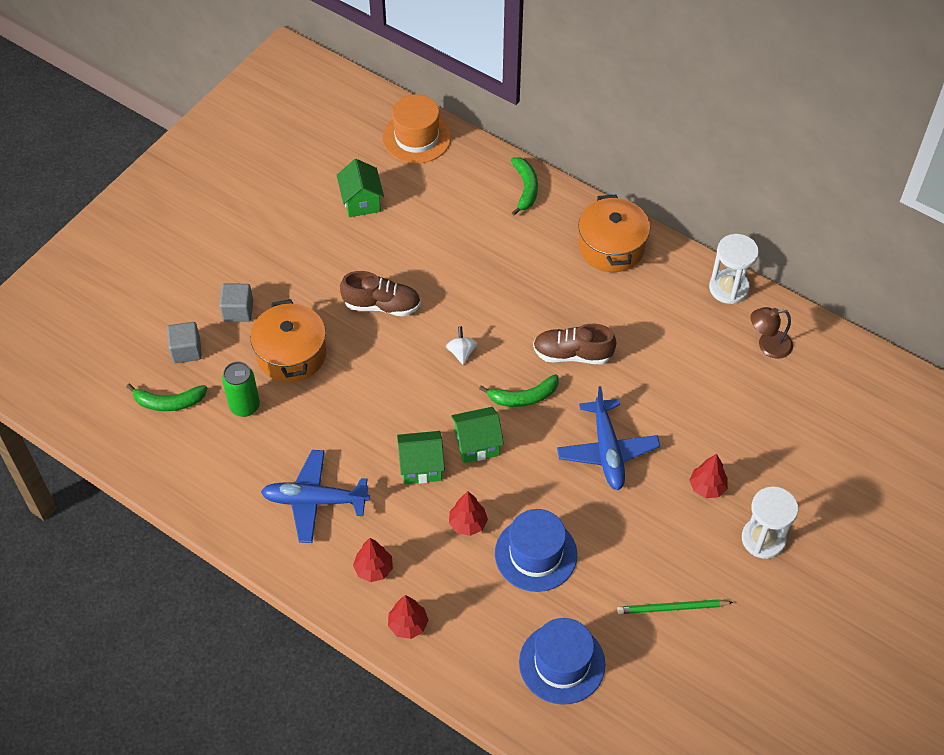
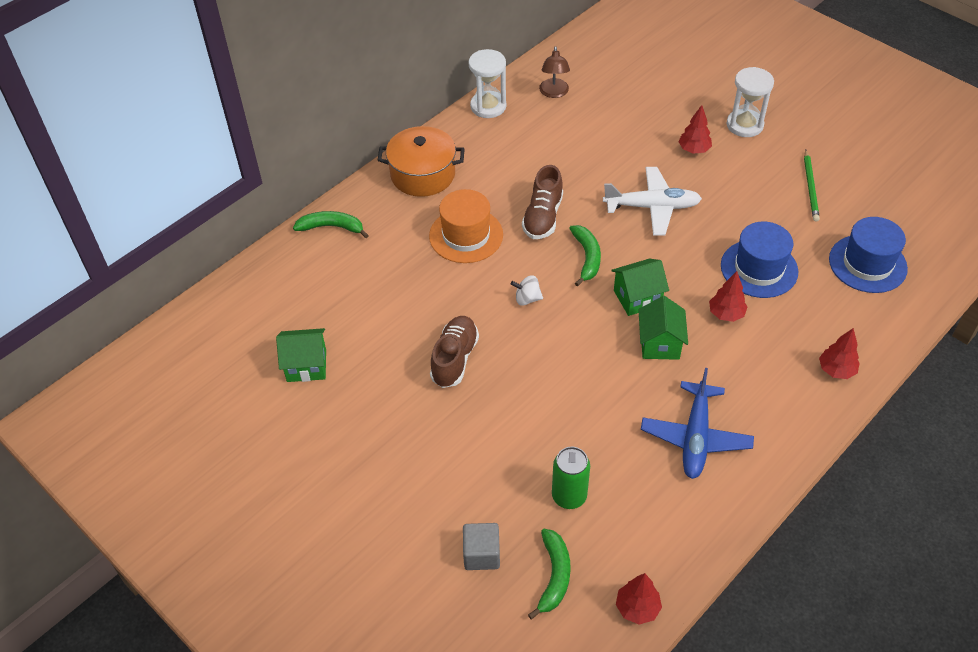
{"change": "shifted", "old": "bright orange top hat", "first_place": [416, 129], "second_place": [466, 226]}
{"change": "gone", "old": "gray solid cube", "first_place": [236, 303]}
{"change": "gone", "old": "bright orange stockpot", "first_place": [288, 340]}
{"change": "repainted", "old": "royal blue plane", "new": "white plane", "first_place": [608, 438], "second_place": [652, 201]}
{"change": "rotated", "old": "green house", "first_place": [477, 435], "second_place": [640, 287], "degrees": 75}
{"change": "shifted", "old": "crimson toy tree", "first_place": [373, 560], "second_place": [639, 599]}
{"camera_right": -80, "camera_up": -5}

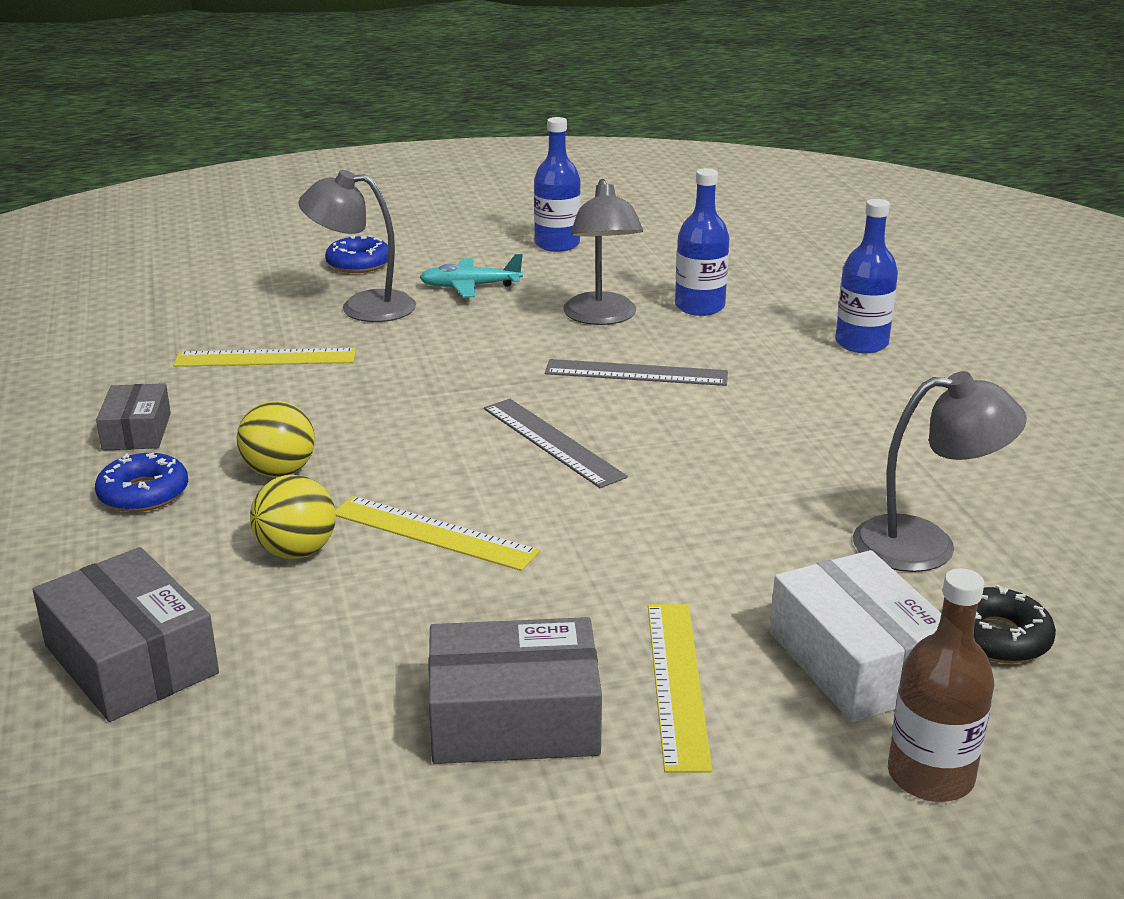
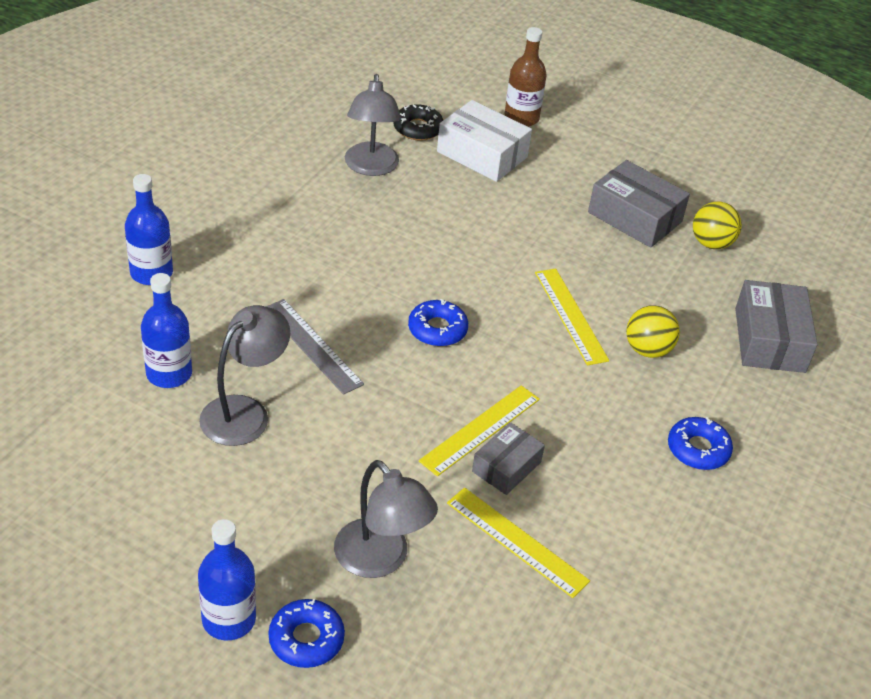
{"change": "shifted", "old": "royal blue bottle", "first_place": [557, 184], "second_place": [227, 579]}
{"change": "gone", "old": "turquoise plane", "first_place": [471, 276]}
{"change": "rotated", "old": "gray desk lamp", "first_place": [940, 471], "second_place": [373, 125], "degrees": -135}
{"change": "shifted", "old": "gray box", "first_place": [133, 417], "second_place": [508, 458]}
{"change": "swapped", "old": "gray measuring stick", "new": "royal blue donut", "first_place": [556, 443], "second_place": [438, 323]}
{"change": "shifted", "old": "bright yellow ball", "first_place": [276, 439], "second_place": [717, 225]}
{"change": "rotated", "old": "white box", "first_place": [855, 636], "second_place": [484, 141], "degrees": -75}
{"change": "shifted", "old": "bright yellow measuring stick", "first_place": [680, 688], "second_place": [479, 430]}
{"camera_right": -140, "camera_up": 15}

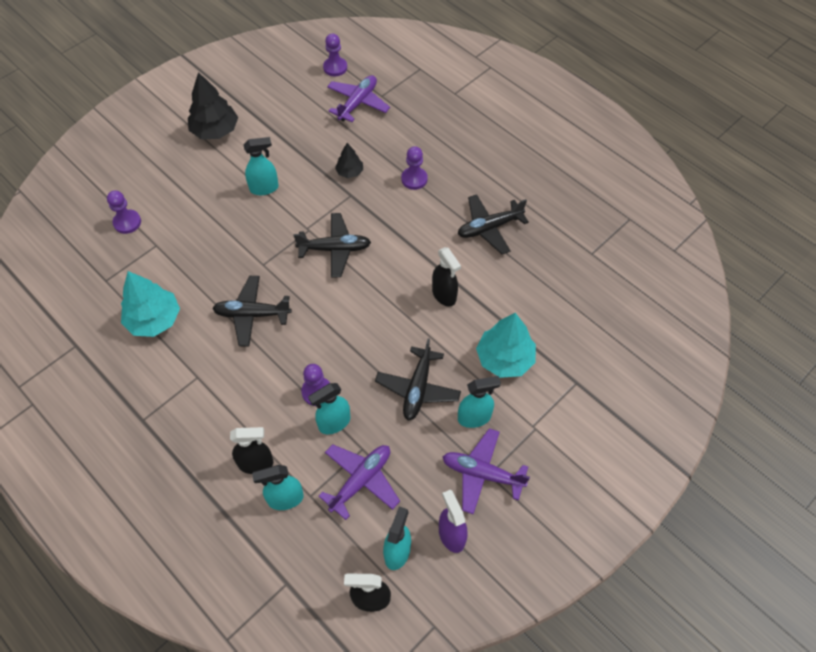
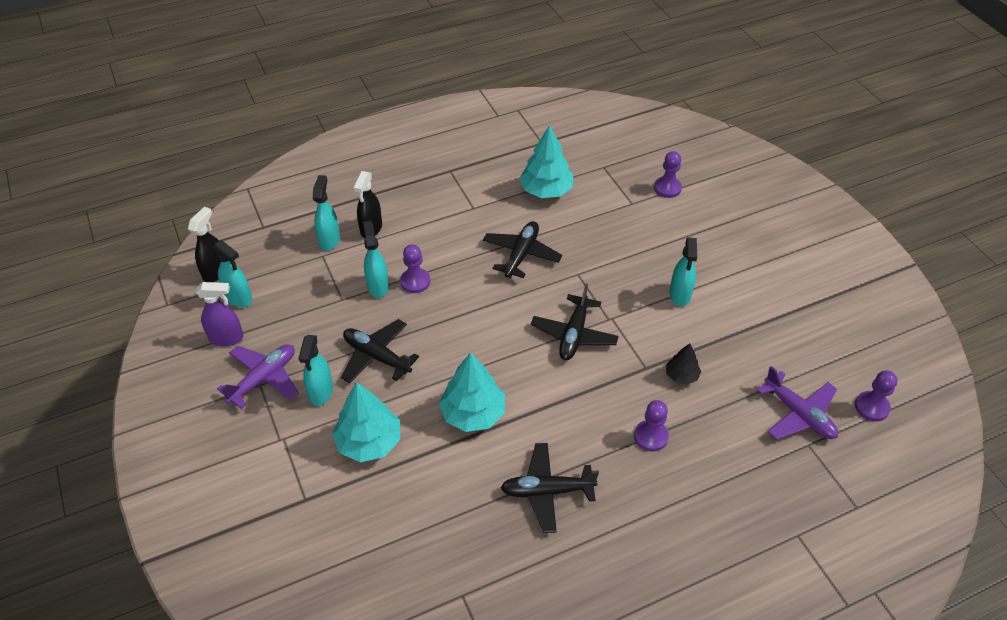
{"change": "gone", "old": "black toy tree", "first_place": [213, 105]}
{"change": "rotated", "old": "black plane", "first_place": [493, 224], "second_place": [550, 488], "degrees": -90}
{"change": "swapped", "old": "black spray cleaner", "new": "turquoise toy tree", "first_place": [446, 276], "second_place": [472, 392]}
{"change": "gone", "old": "purple plane", "first_place": [359, 482]}
{"camera_right": 110, "camera_up": -10}

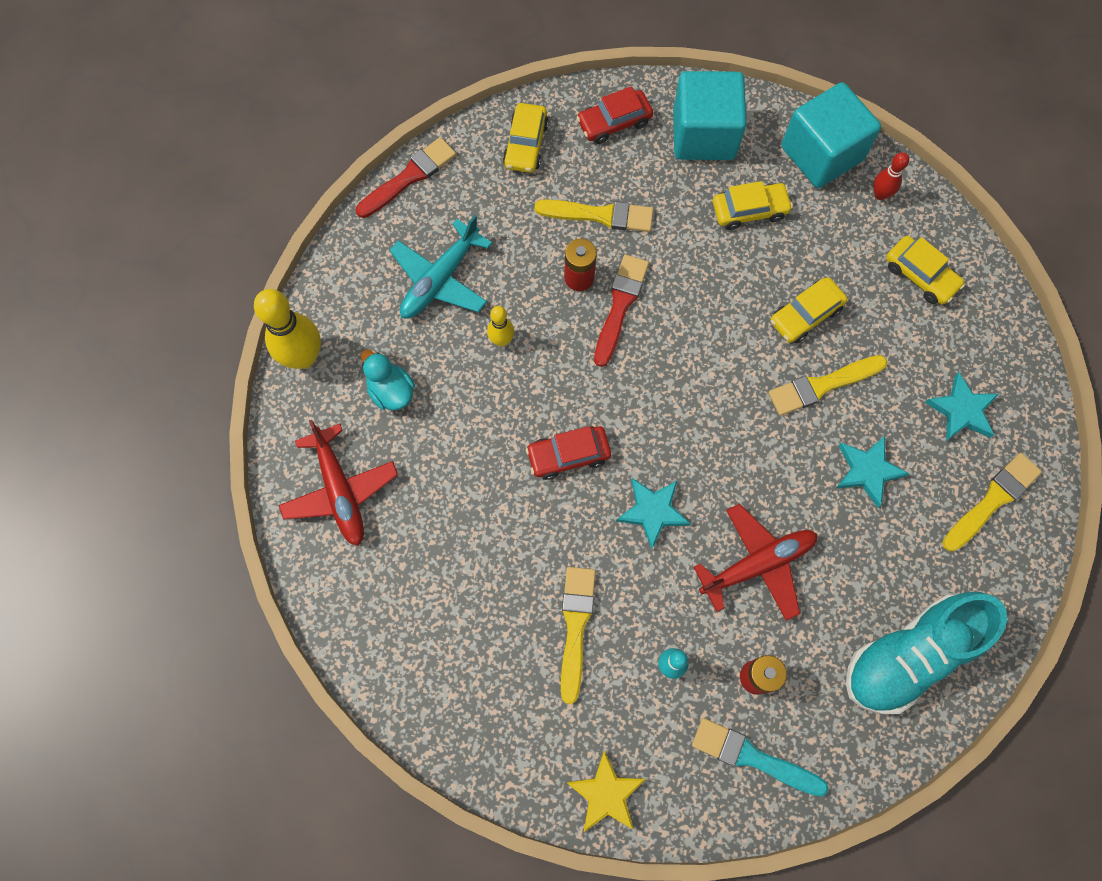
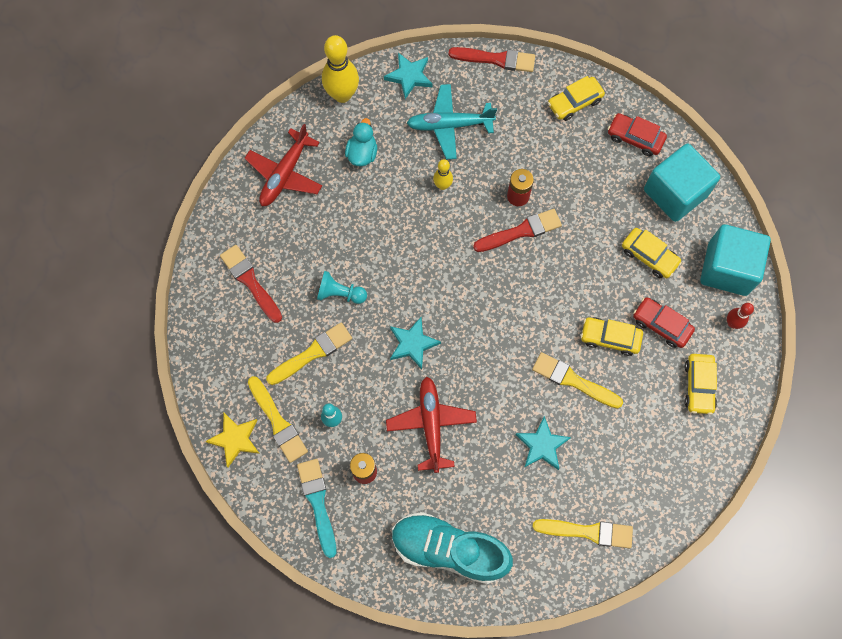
{"change": "shifted", "old": "bright yellow brush", "first_place": [594, 215], "second_place": [278, 419]}
{"change": "shifted", "old": "turquoise star", "first_place": [962, 407], "second_place": [408, 76]}
{"change": "shifted", "old": "crimson car", "first_place": [568, 453], "second_place": [664, 322]}
{"change": "rotated", "old": "crimson plane", "first_place": [755, 562], "second_place": [431, 425], "degrees": -120}
{"change": "new", "new": "crimson brush", "second_place": [251, 284]}
{"change": "new", "new": "turquoise chess pawn", "second_place": [342, 287]}
{"camera_right": 50, "camera_up": 0}

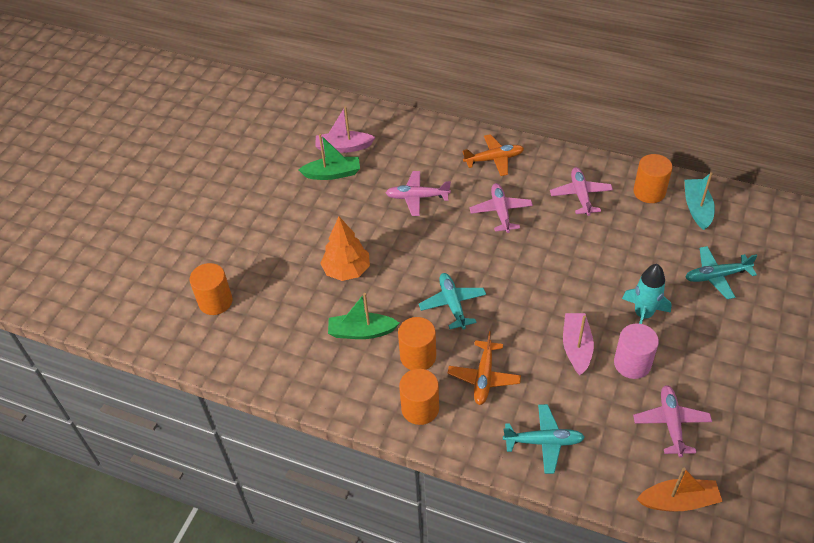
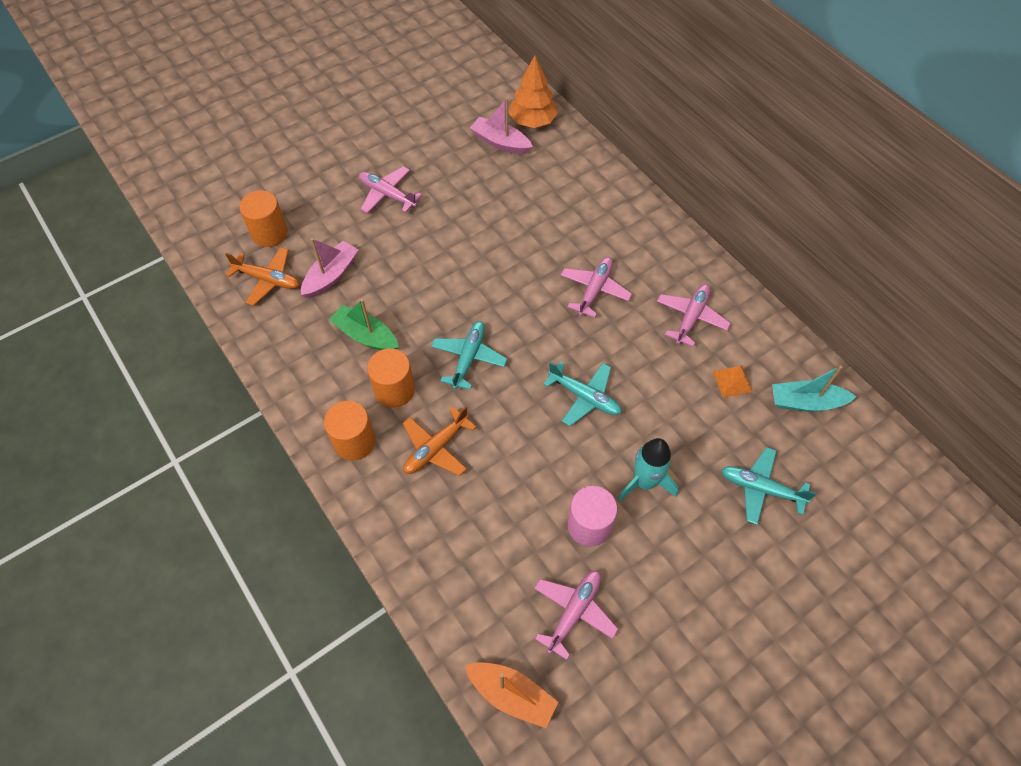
{"change": "gone", "old": "green sailboat", "first_place": [329, 157]}
{"change": "shifted", "old": "bright orange plane", "first_place": [493, 155], "second_place": [262, 276]}
{"change": "gone", "old": "bright orange solid cylinder", "first_place": [652, 178]}
{"change": "shifted", "old": "rose-pink plane", "first_place": [418, 193], "second_place": [390, 190]}
{"change": "rotated", "old": "turquoise sailboat", "first_place": [699, 201], "second_place": [814, 388], "degrees": -120}
{"change": "shifted", "old": "bright orange toy tree", "first_place": [345, 249], "second_place": [533, 92]}
{"change": "shifted", "old": "rose-pink sailboat", "first_place": [578, 344], "second_place": [329, 268]}
{"change": "shifted", "old": "turquoise plane", "first_place": [544, 439], "second_place": [582, 393]}
{"change": "new", "new": "bright orange pyramid shape", "second_place": [733, 382]}
{"camera_right": 30, "camera_up": 10}

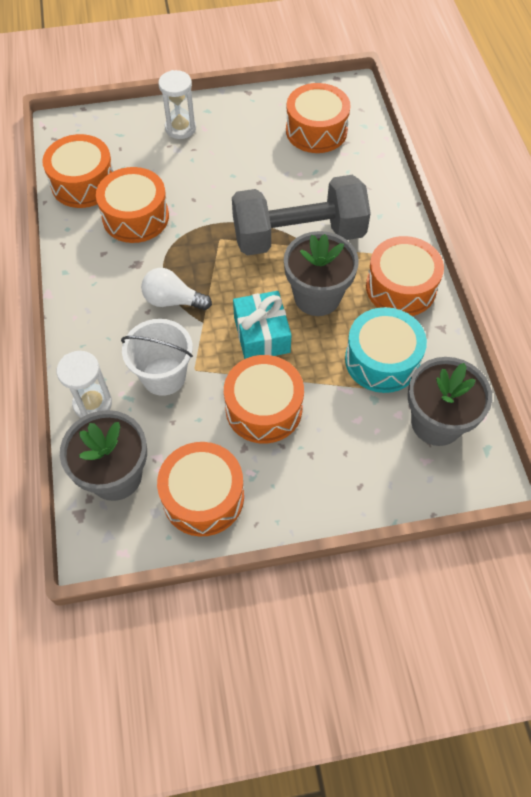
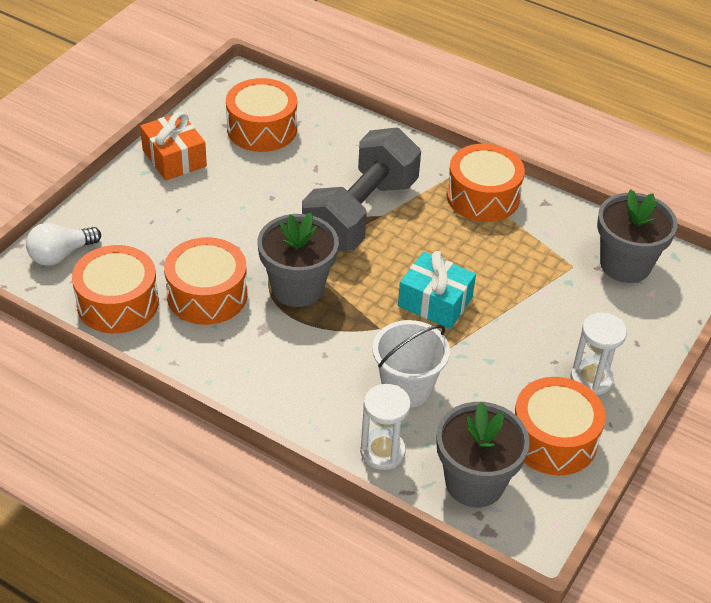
{"change": "shifted", "old": "white sand timer", "first_place": [177, 104], "second_place": [599, 354]}
{"change": "shifted", "old": "gray potted plant", "first_place": [321, 273], "second_place": [298, 260]}
{"change": "shifted", "old": "white light bulb", "first_place": [176, 289], "second_place": [63, 244]}
{"change": "gone", "old": "turquoise drum", "first_place": [386, 350]}
{"change": "gone", "old": "bright orange drum", "first_place": [264, 399]}
{"change": "new", "new": "bright orange wrapped gift", "second_place": [173, 146]}
{"camera_right": -50, "camera_up": -15}

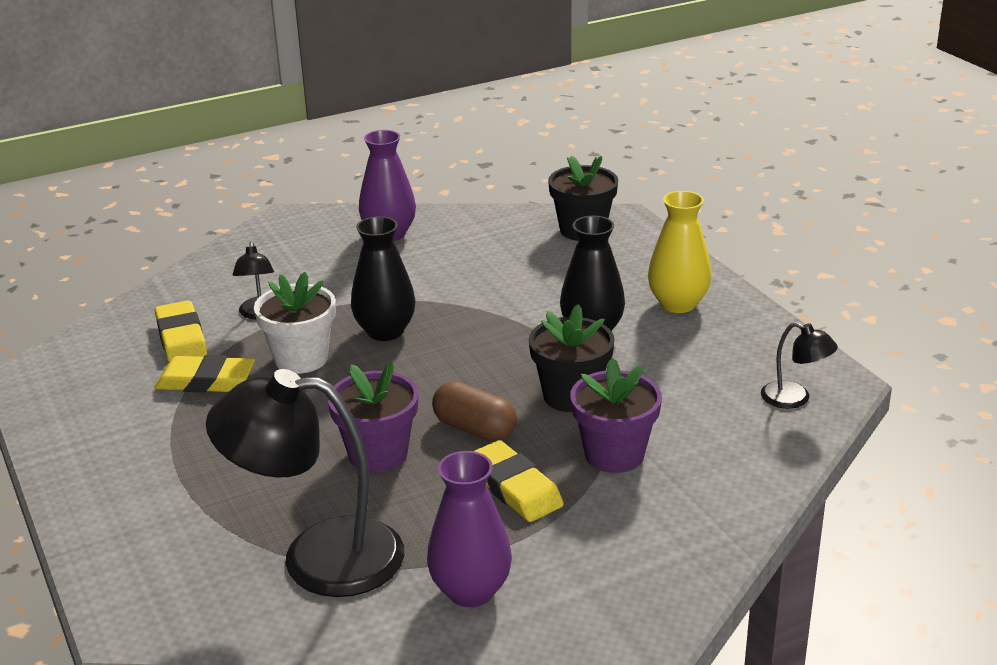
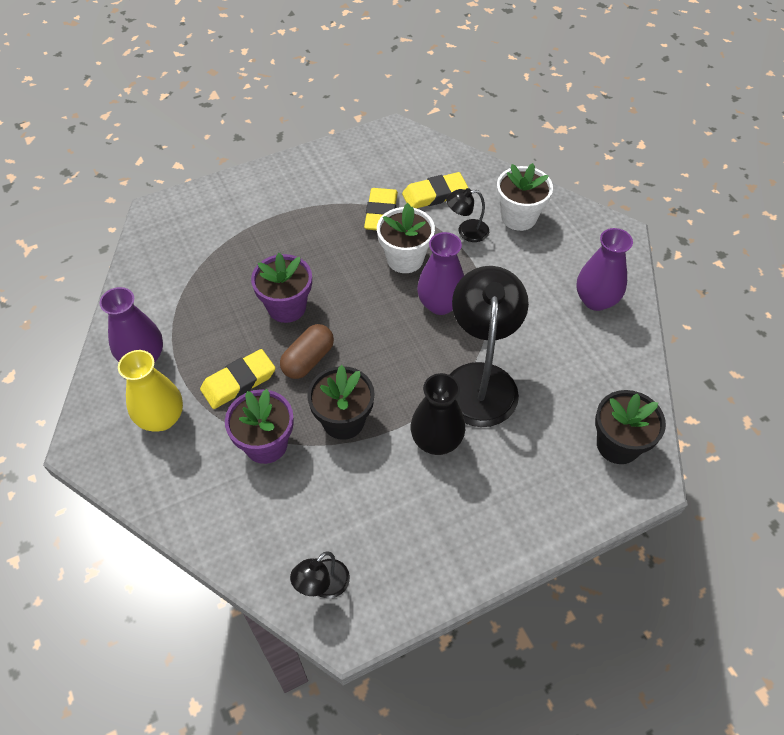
{"change": "shifted", "old": "bright yellow tall vase", "first_place": [679, 252], "second_place": [150, 391]}
{"change": "repainted", "old": "black tall vase", "new": "purple tall vase", "first_place": [383, 278], "second_place": [440, 273]}
{"change": "shifted", "old": "black desk lamp", "first_place": [305, 483], "second_place": [489, 346]}
{"change": "new", "new": "white potted plant", "second_place": [525, 197]}
{"camera_right": 90, "camera_up": 25}

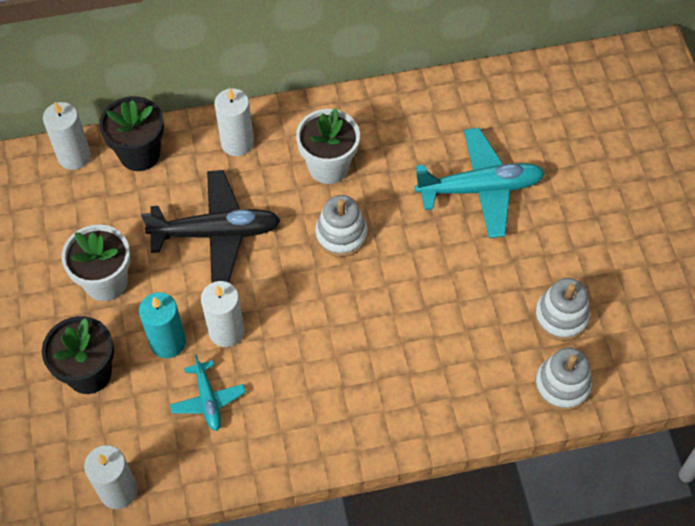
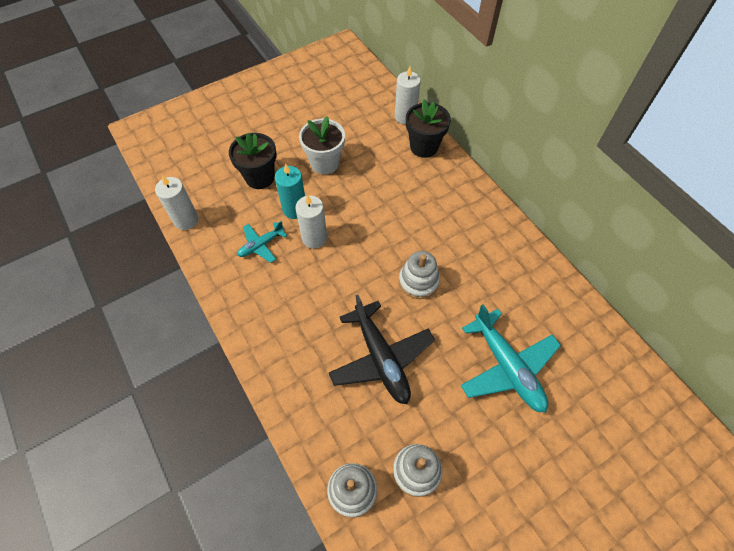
{"change": "gone", "old": "white candle", "first_place": [234, 122]}
{"change": "gone", "old": "white potted plant", "first_place": [328, 146]}
{"change": "shifted", "old": "black plane", "first_place": [211, 226], "second_place": [382, 349]}
{"camera_right": 70, "camera_up": 0}

